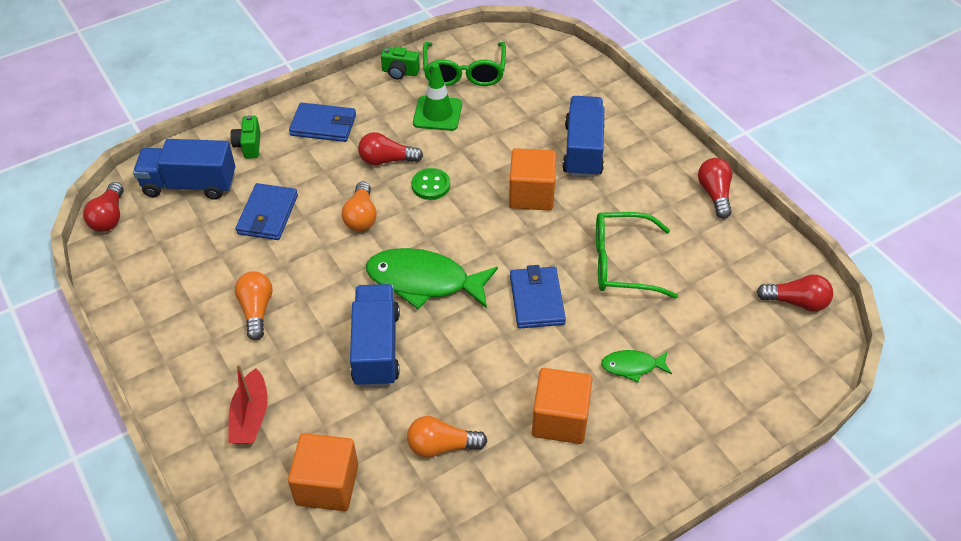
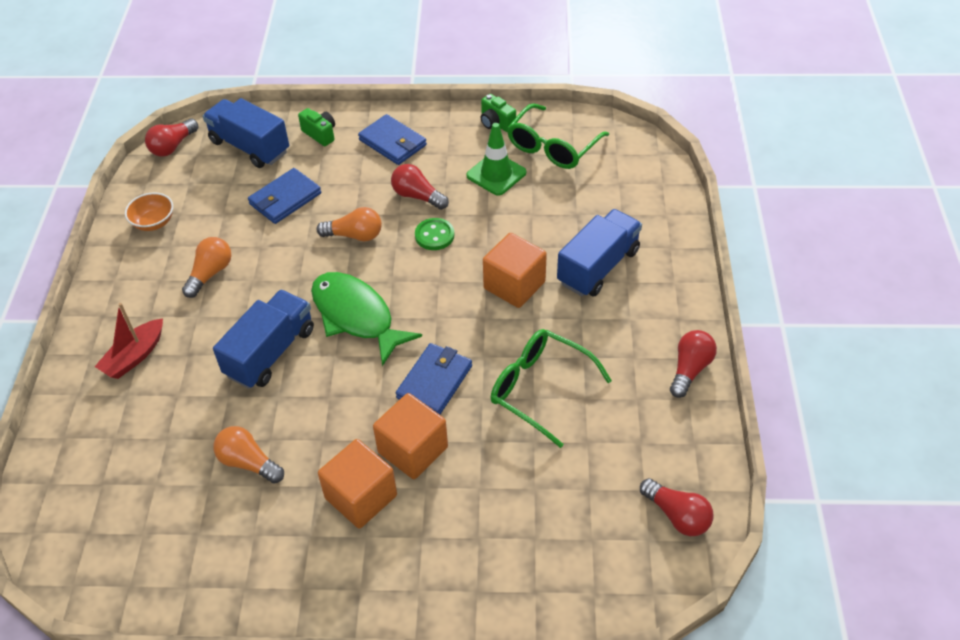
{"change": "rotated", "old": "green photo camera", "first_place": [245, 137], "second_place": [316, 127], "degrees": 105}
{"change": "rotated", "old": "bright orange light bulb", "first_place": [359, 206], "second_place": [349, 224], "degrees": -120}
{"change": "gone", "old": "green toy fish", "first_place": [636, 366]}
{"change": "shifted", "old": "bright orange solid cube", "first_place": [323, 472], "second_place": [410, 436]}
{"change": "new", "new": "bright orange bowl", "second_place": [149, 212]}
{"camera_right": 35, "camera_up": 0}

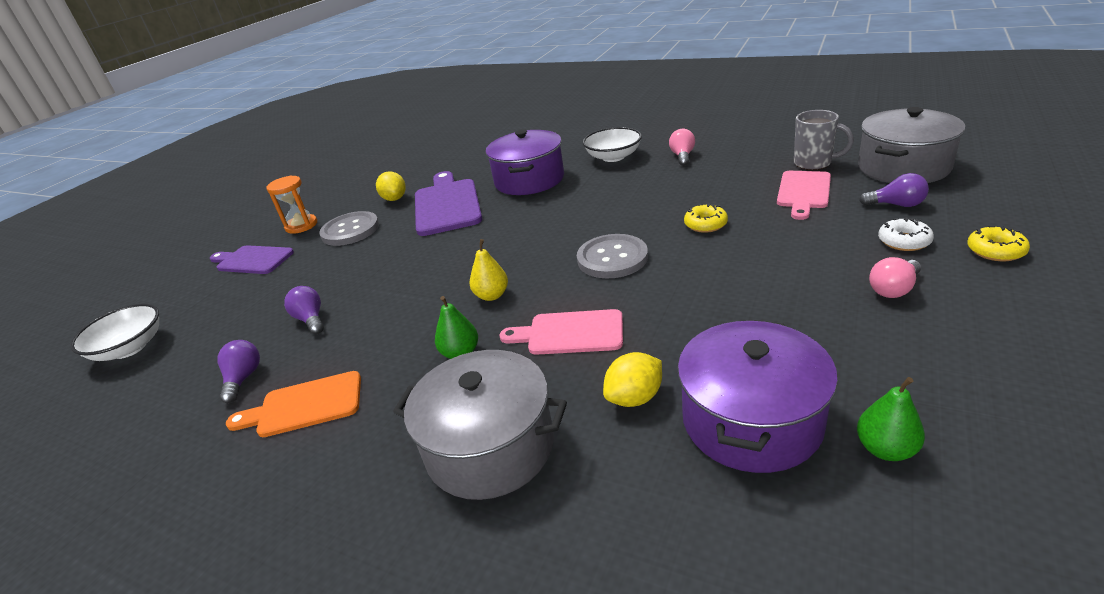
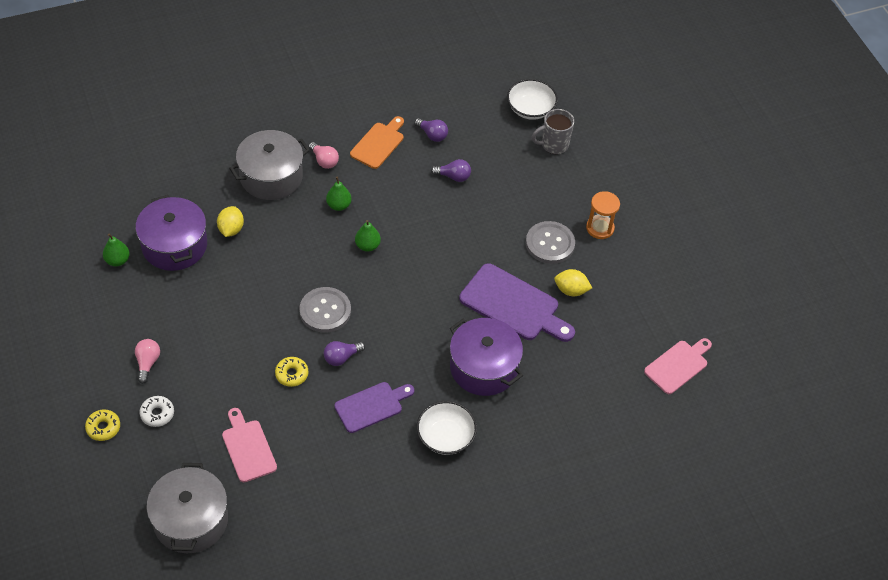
{"change": "shifted", "old": "gray coffee mug", "first_place": [824, 140], "second_place": [553, 131]}
{"change": "shifted", "old": "rose-pink light bulb", "first_place": [682, 147], "second_place": [324, 155]}
{"change": "shifted", "old": "purple light bulb", "first_place": [894, 190], "second_place": [344, 353]}
{"change": "repainted", "old": "bright yellow pear", "new": "green pear", "first_place": [489, 270], "second_place": [368, 236]}
{"change": "shifted", "old": "purple cutting board", "first_place": [252, 259], "second_place": [374, 407]}
{"change": "shifted", "old": "rose-pink cutting board", "first_place": [561, 332], "second_place": [678, 366]}
{"camera_right": 125, "camera_up": 20}

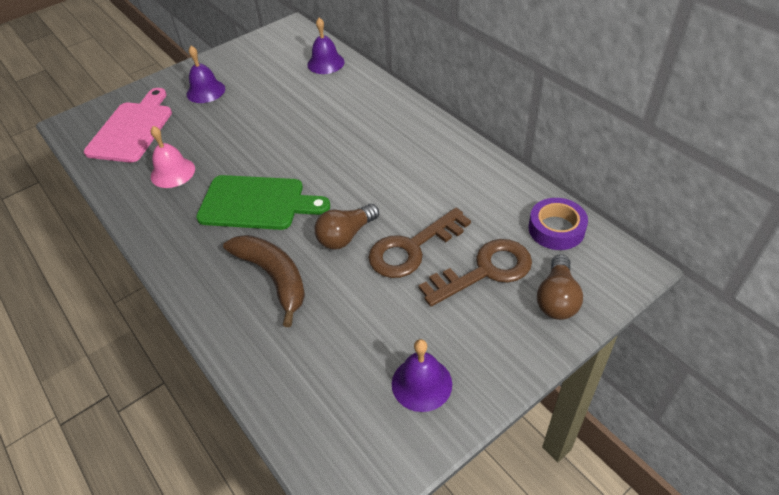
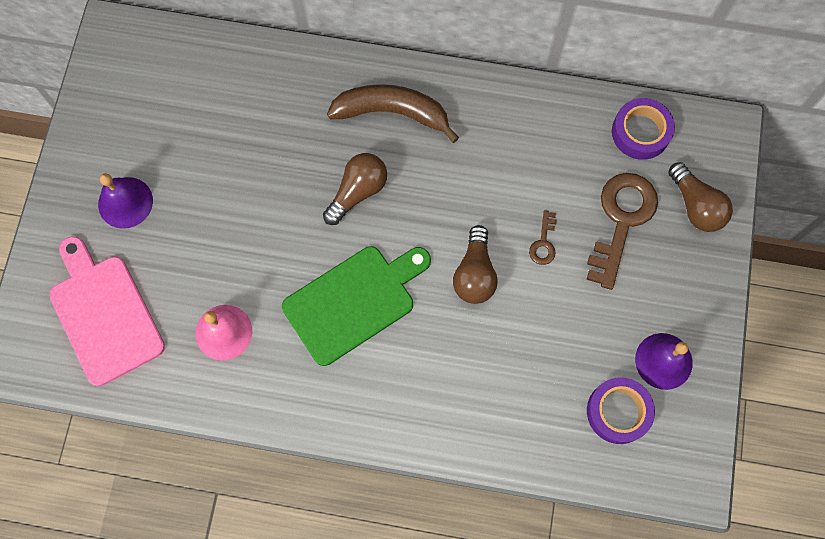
{"change": "gone", "old": "purple bell", "first_place": [326, 45]}
{"change": "scaled", "old": "dark brown door key", "first_place": [419, 243], "second_place": [543, 237], "factor": 0.46}
{"change": "shifted", "old": "dark brown banana", "first_place": [264, 281], "second_place": [393, 113]}
{"change": "new", "new": "dark brown light bulb", "second_place": [355, 189]}
{"change": "new", "new": "purple roll of tape", "second_place": [621, 410]}
{"camera_right": -45, "camera_up": 25}

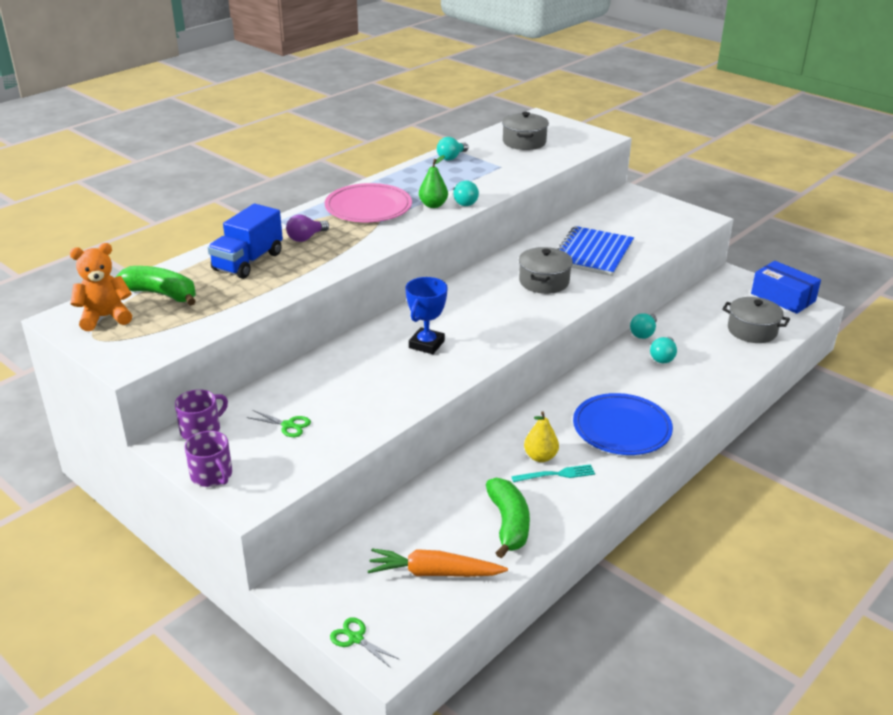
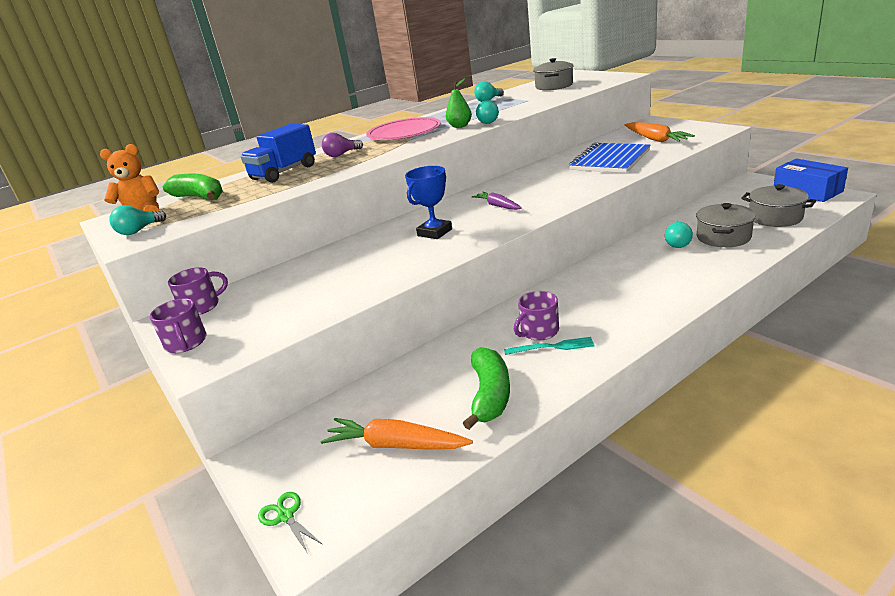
{"change": "shifted", "old": "gray stockpot", "first_place": [546, 270], "second_place": [726, 225]}
{"change": "shifted", "old": "turquoise light bulb", "first_place": [643, 326], "second_place": [137, 220]}
{"change": "gone", "old": "royal blue dinner plate", "first_place": [623, 424]}
{"change": "gone", "old": "green shears", "first_place": [279, 423]}
{"change": "swapped", "old": "bright yellow pear", "new": "purple coffee mug", "first_place": [541, 436], "second_place": [536, 316]}
{"change": "new", "new": "bright orange toy carrot", "second_place": [660, 132]}
{"change": "new", "new": "purple toy carrot", "second_place": [497, 201]}
{"camera_right": 15, "camera_up": -5}

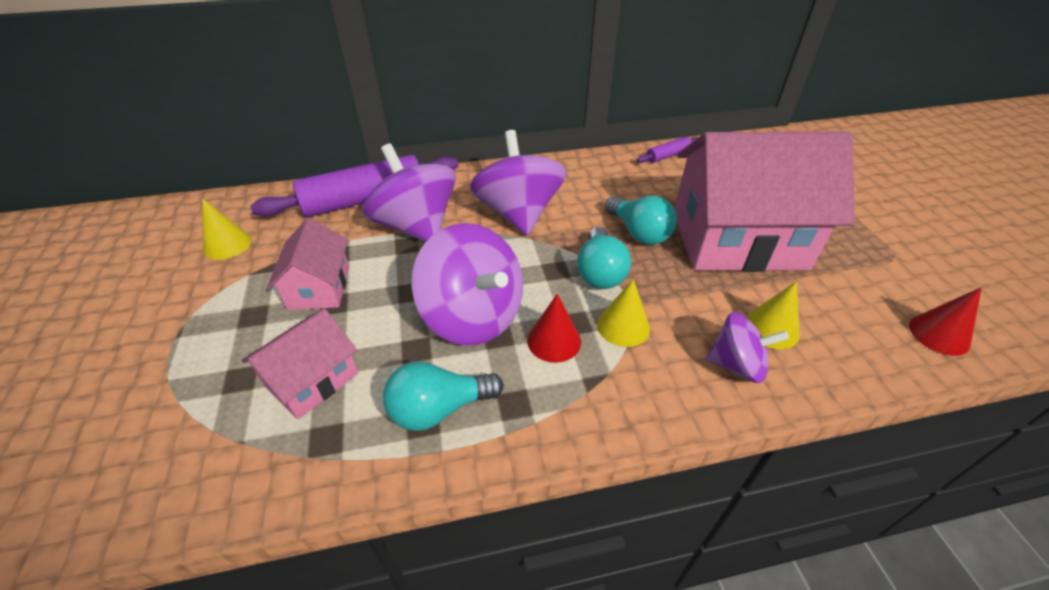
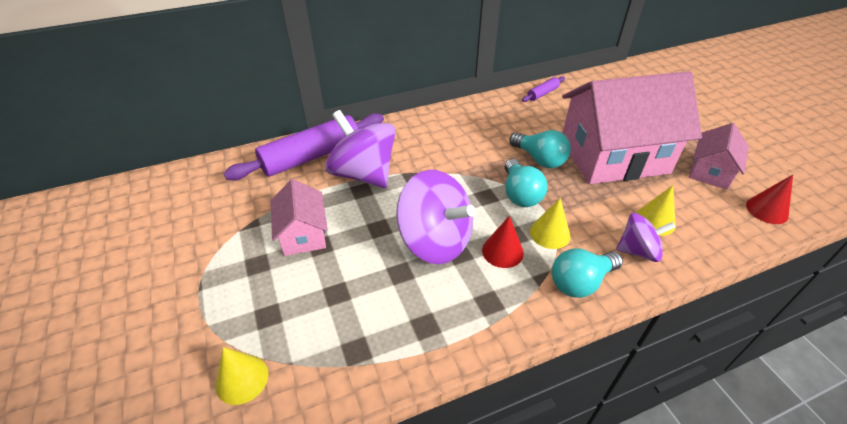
{"change": "gone", "old": "purple whirligig", "first_place": [518, 182]}
{"change": "shifted", "old": "bright yellow solid cone", "first_place": [226, 229], "second_place": [242, 376]}
{"change": "shifted", "old": "rose-pink house", "first_place": [300, 363], "second_place": [719, 156]}
{"change": "shifted", "old": "turquoise light bulb", "first_place": [443, 396], "second_place": [587, 273]}
{"camera_right": -10, "camera_up": 0}

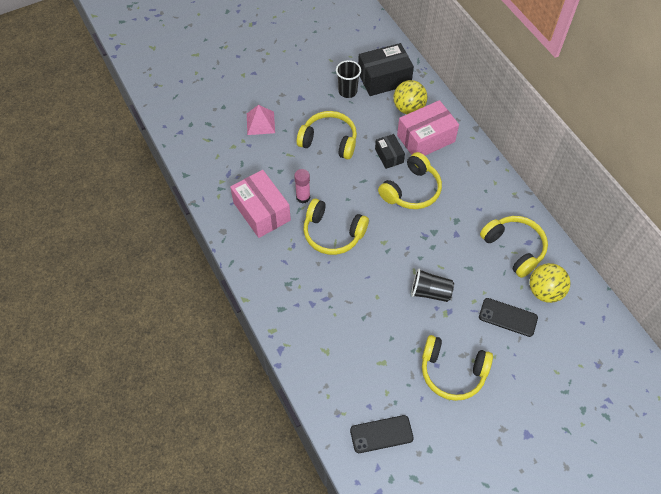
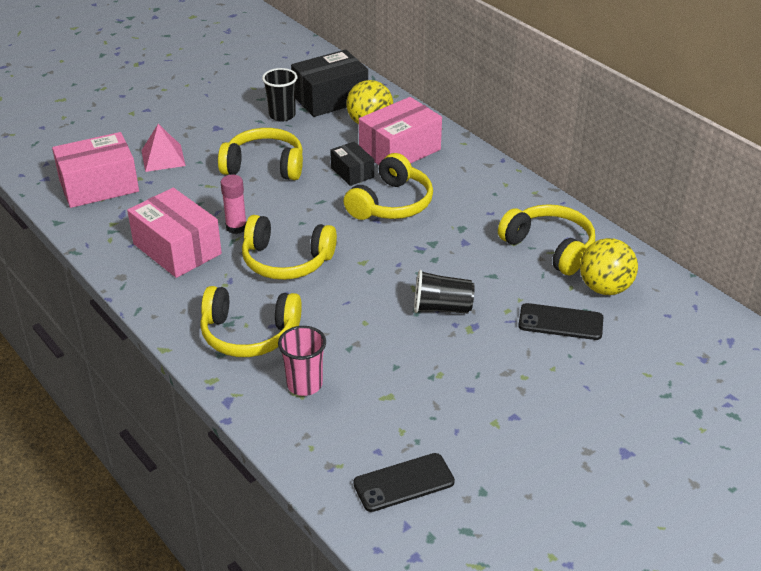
{"change": "shifted", "old": "bright yellow headphones", "first_place": [457, 368], "second_place": [251, 321]}
{"change": "new", "new": "rose-pink box", "second_place": [95, 170]}
{"change": "new", "new": "rose-pink cup", "second_place": [302, 361]}
{"camera_right": -10, "camera_up": -20}

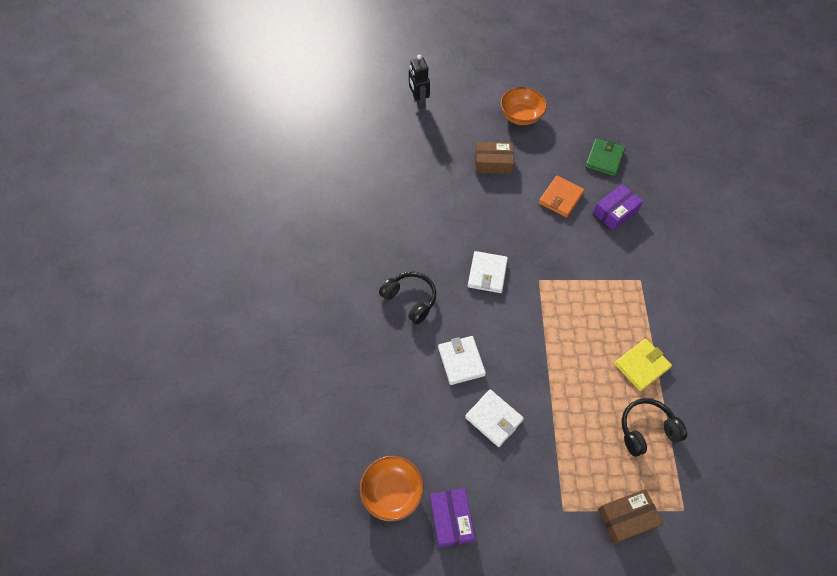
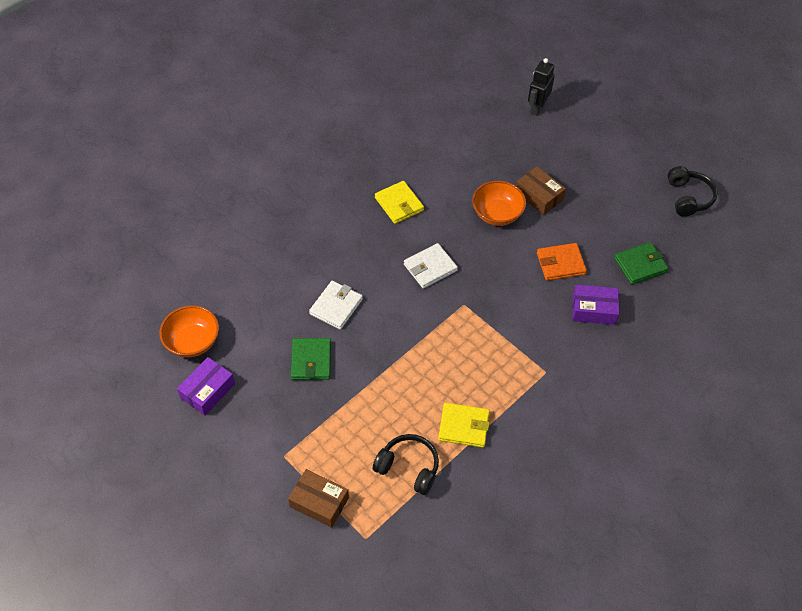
{"change": "shifted", "old": "bright orange bowl", "first_place": [523, 106], "second_place": [499, 203]}
{"change": "shifted", "old": "black headphones", "first_place": [407, 297], "second_place": [692, 191]}
{"change": "repainted", "old": "white billfold", "new": "green billfold", "first_place": [494, 418], "second_place": [311, 359]}
{"change": "new", "new": "bright yellow billfold", "second_place": [399, 202]}
{"camera_right": 45, "camera_up": -5}

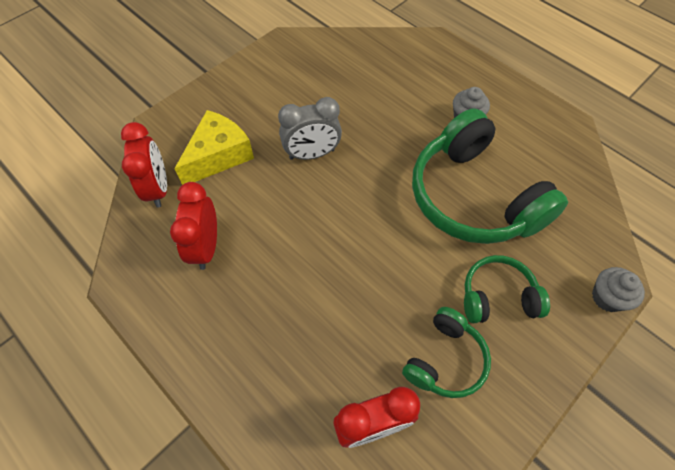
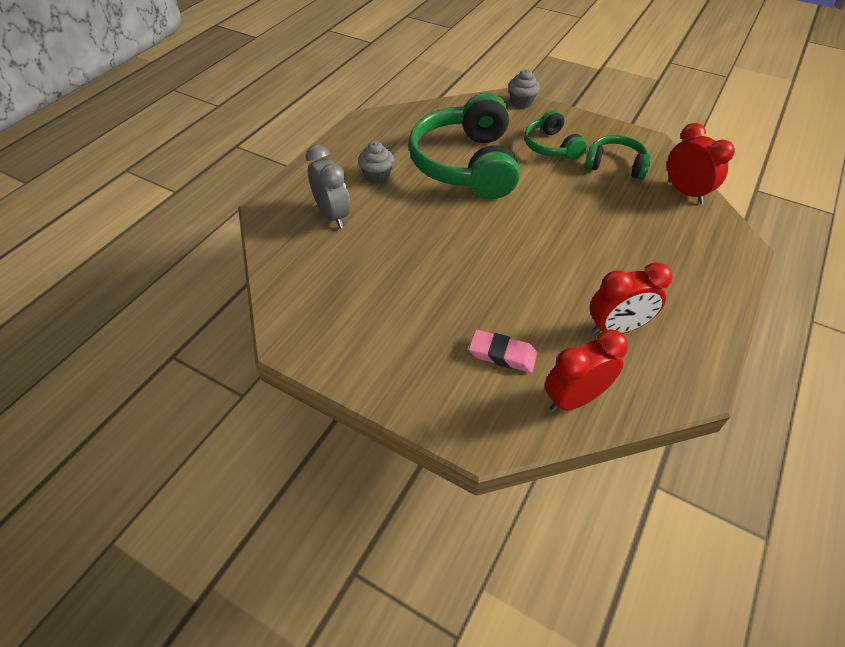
{"change": "shifted", "old": "gray bedside clock", "first_place": [310, 128], "second_place": [328, 186]}
{"change": "rotated", "old": "green headphones", "first_place": [490, 176], "second_place": [464, 146], "degrees": 135}
{"change": "swapped", "old": "bright yellow piece of cheese", "new": "rose-pink pencil eraser", "first_place": [214, 147], "second_place": [503, 351]}
{"camera_right": -105, "camera_up": -10}

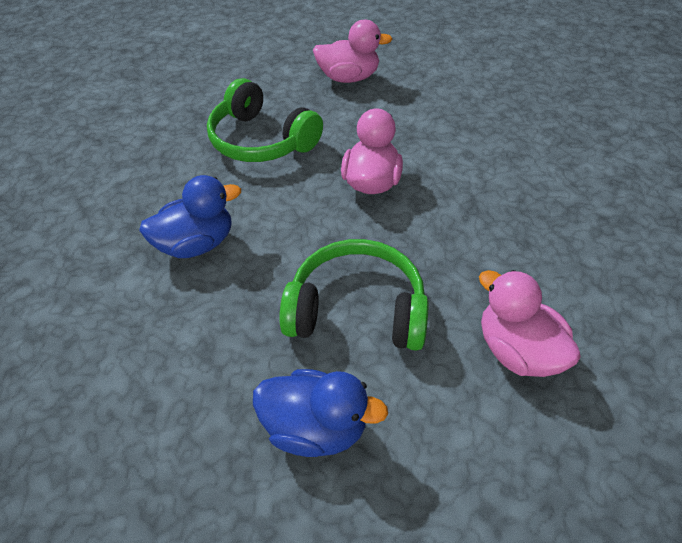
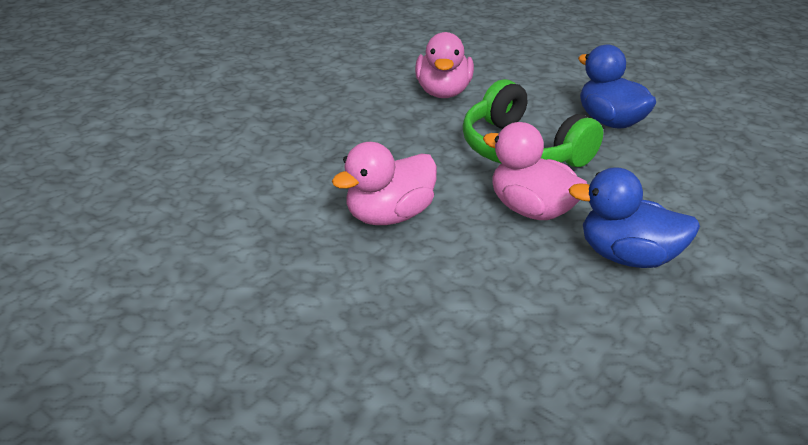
{"change": "shifted", "old": "rose-pink duck", "first_place": [353, 51], "second_place": [535, 171]}
{"change": "gone", "old": "green headphones", "first_place": [265, 120]}
{"camera_right": -140, "camera_up": -15}

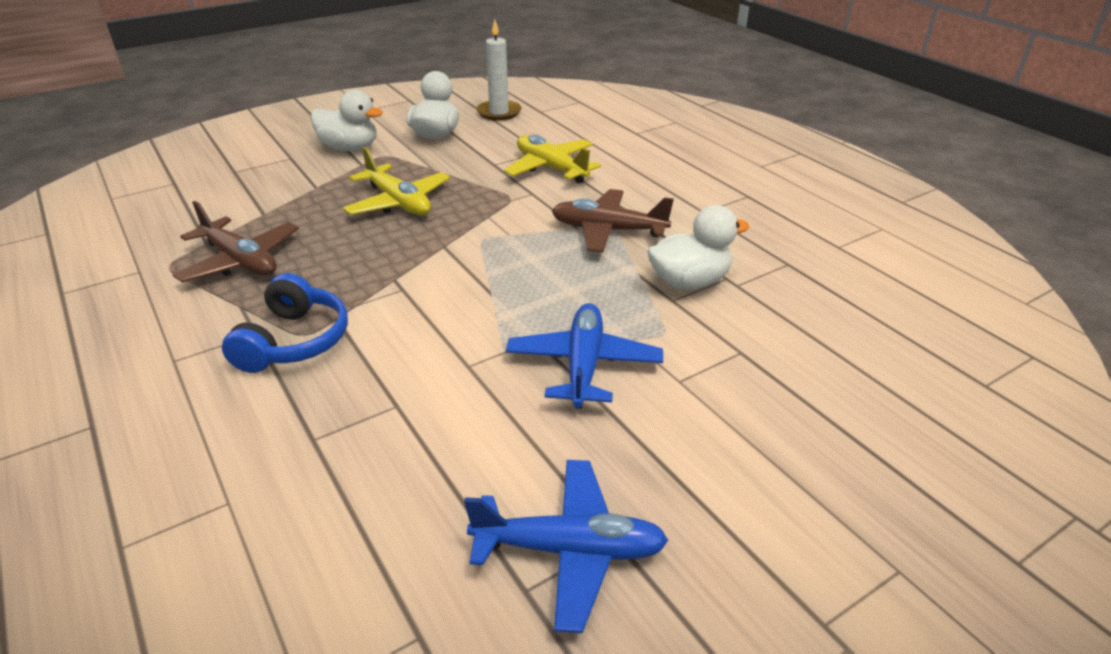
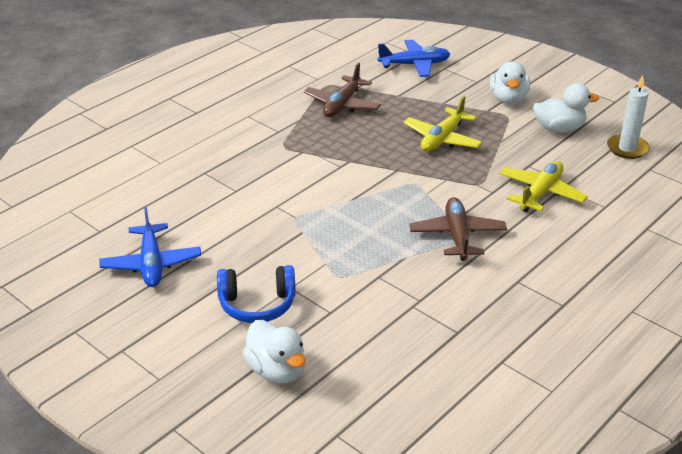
{"change": "shifted", "old": "white duck", "first_place": [698, 247], "second_place": [274, 352]}
{"change": "shifted", "old": "royal blue headphones", "first_place": [285, 323], "second_place": [256, 294]}
{"change": "shifted", "old": "royal blue plane", "first_place": [584, 356], "second_place": [414, 58]}
{"camera_right": 75, "camera_up": 0}

